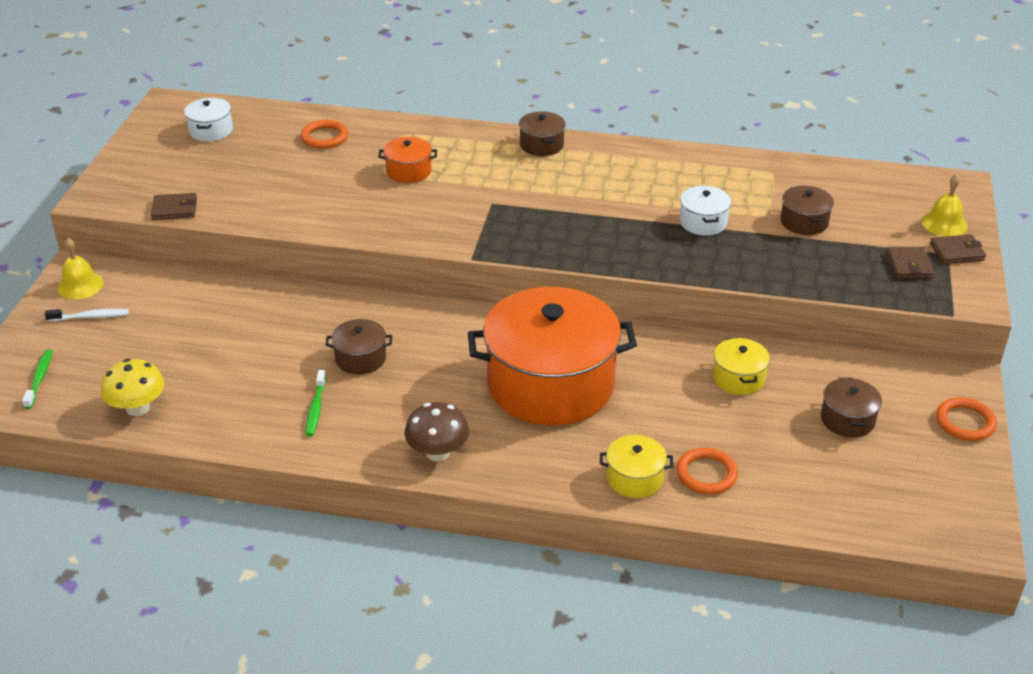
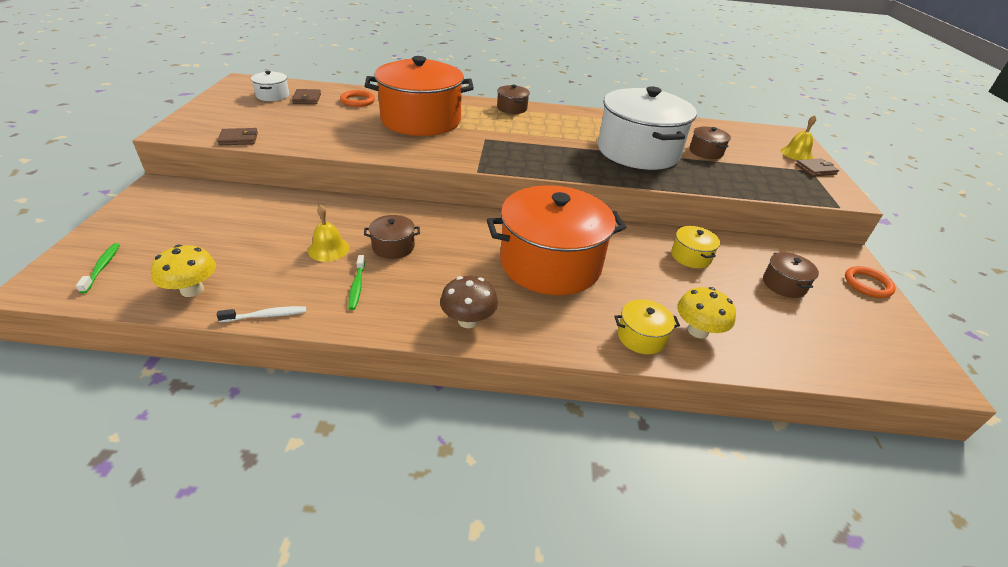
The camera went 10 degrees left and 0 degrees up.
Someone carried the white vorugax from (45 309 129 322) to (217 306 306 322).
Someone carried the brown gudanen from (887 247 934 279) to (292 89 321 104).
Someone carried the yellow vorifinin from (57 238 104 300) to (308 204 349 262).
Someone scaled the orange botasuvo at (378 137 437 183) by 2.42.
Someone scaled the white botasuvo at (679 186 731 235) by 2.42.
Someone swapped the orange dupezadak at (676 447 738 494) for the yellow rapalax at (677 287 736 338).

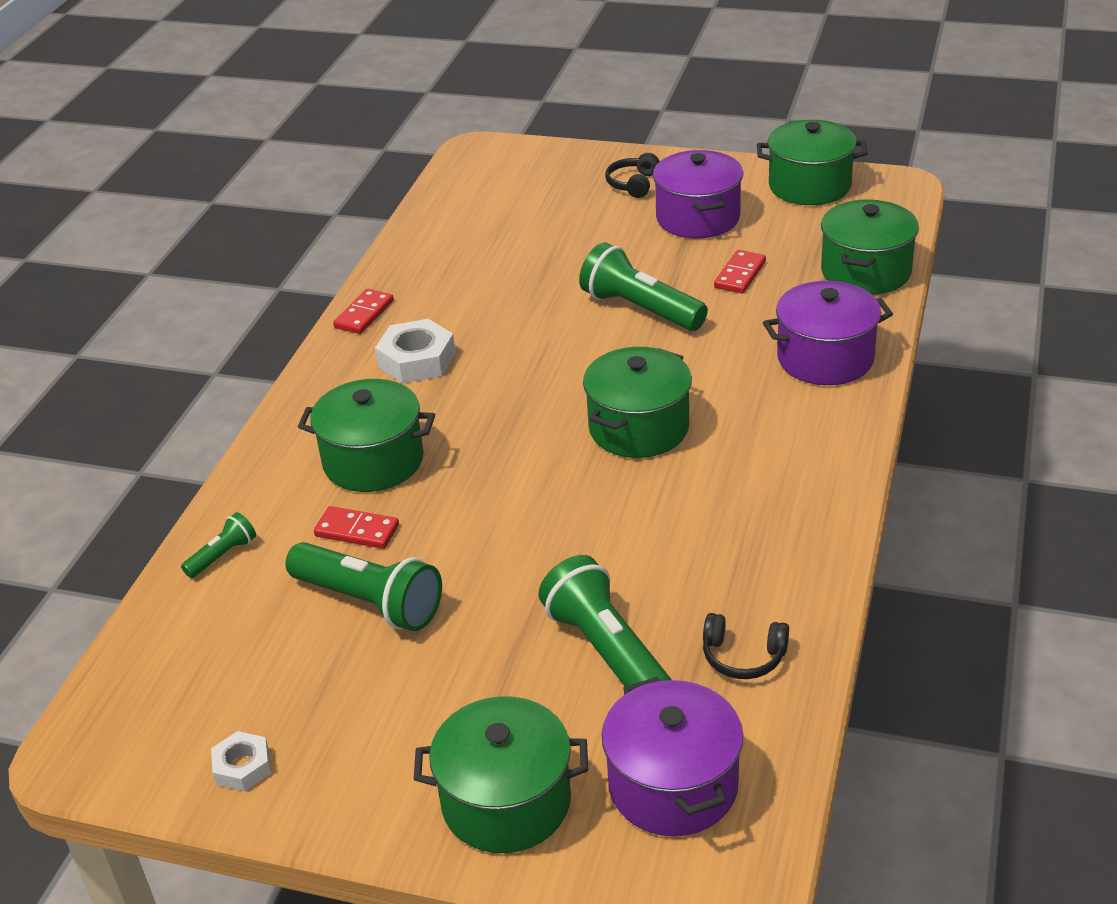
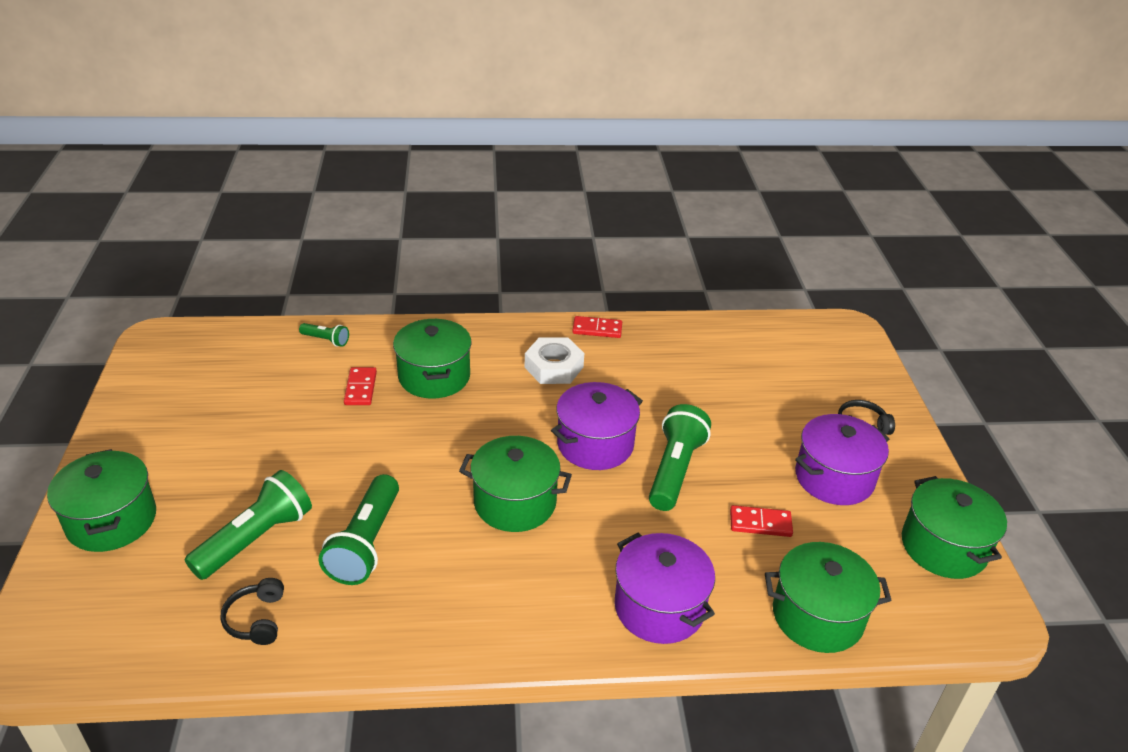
The camera went 65 degrees right and 0 degrees up.
Someone carried the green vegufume from (285 542 442 631) to (319 474 399 585).
Someone carried the purple botasuvo from (602 677 743 836) to (551 382 643 470).
Someone took away the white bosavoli at (211 731 271 792).

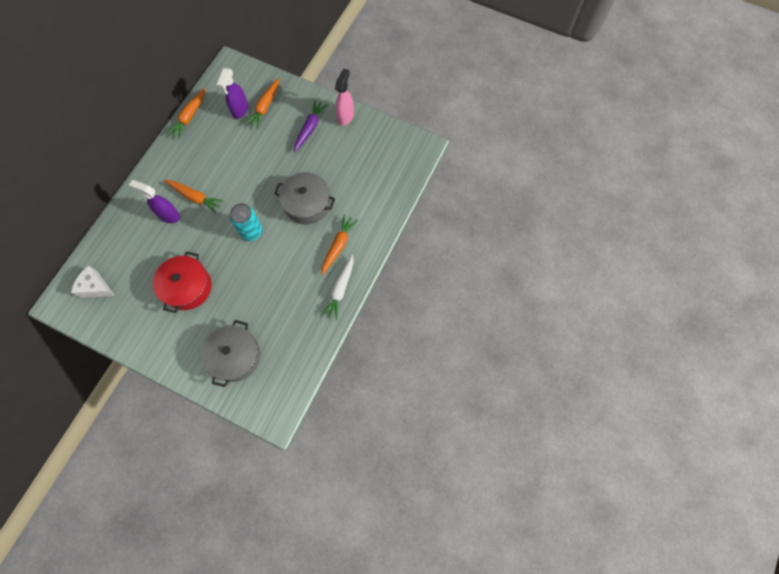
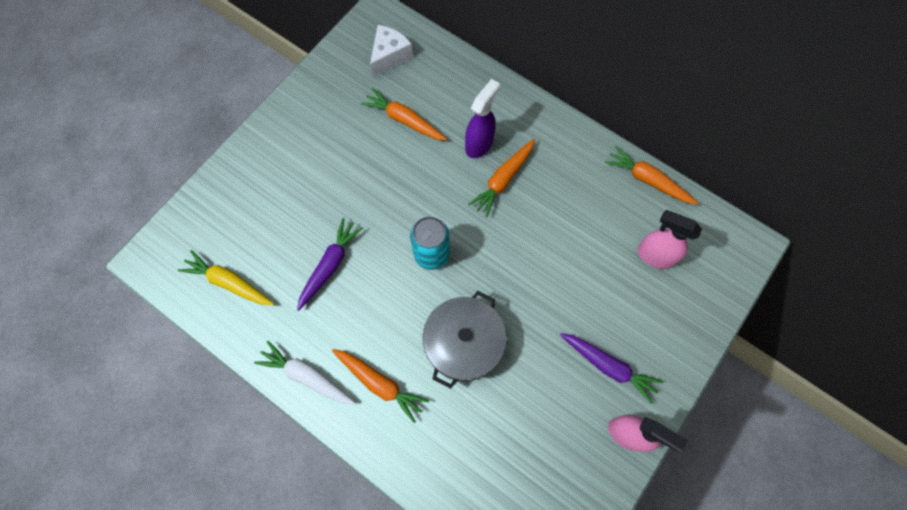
The camera went 100 degrees right and 0 degrees up.
Someone put down the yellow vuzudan at (178 250 274 305).
Someone put down the purple vuzudan at (297 218 363 311).
Someone carried the orange vuzudan from (245 78 279 129) to (360 88 447 141).
Someone repainted the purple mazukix at (217 68 248 119), which became the pink mazukix at (637 210 702 269).
Someone took away the red botasuvo at (153 251 212 313).
Someone took away the grey botasuvo at (201 320 260 387).

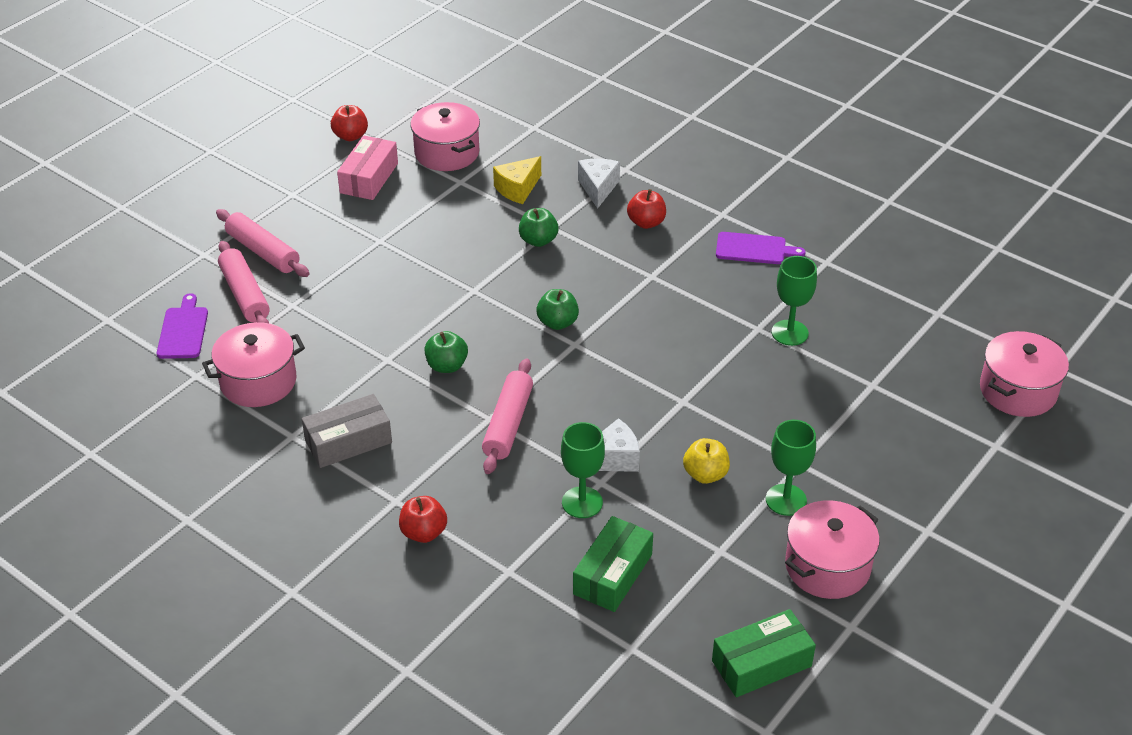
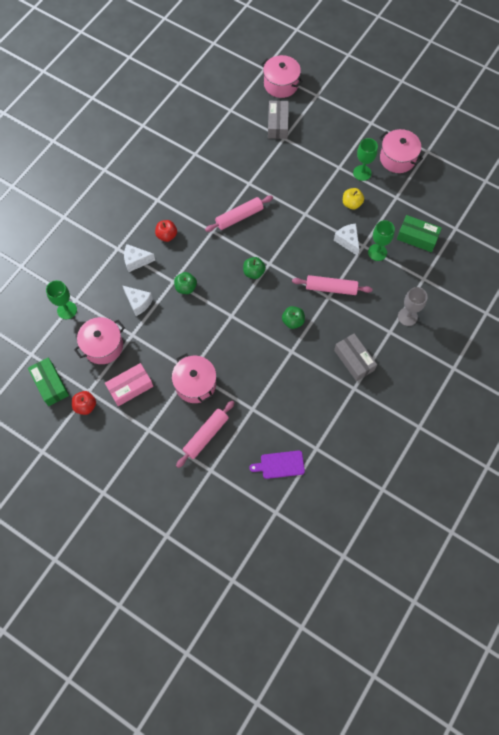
The camera went 95 degrees left and 25 degrees up.
Someone carried the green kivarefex from (712 609 816 697) to (28 358 69 406).
Someone carried the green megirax from (772 256 817 346) to (46 280 77 319).
Someone rotated the pink kivarefex at (337 135 398 200) by 45 degrees counterclockwise.
Someone repainted the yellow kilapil at (493 156 541 204), which became the white kilapil at (122 285 153 316).
Someone carried the pink botasuvo from (202 322 305 407) to (172 353 216 403).
Someone carried the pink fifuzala from (218 241 270 323) to (205 195 273 232).
Someone put down the grey kivarefex at (268 101 289 139).
Someone swapped the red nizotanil at (399 496 447 543) for the grey megirax at (398 287 428 326).
Someone took away the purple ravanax at (716 232 806 264).

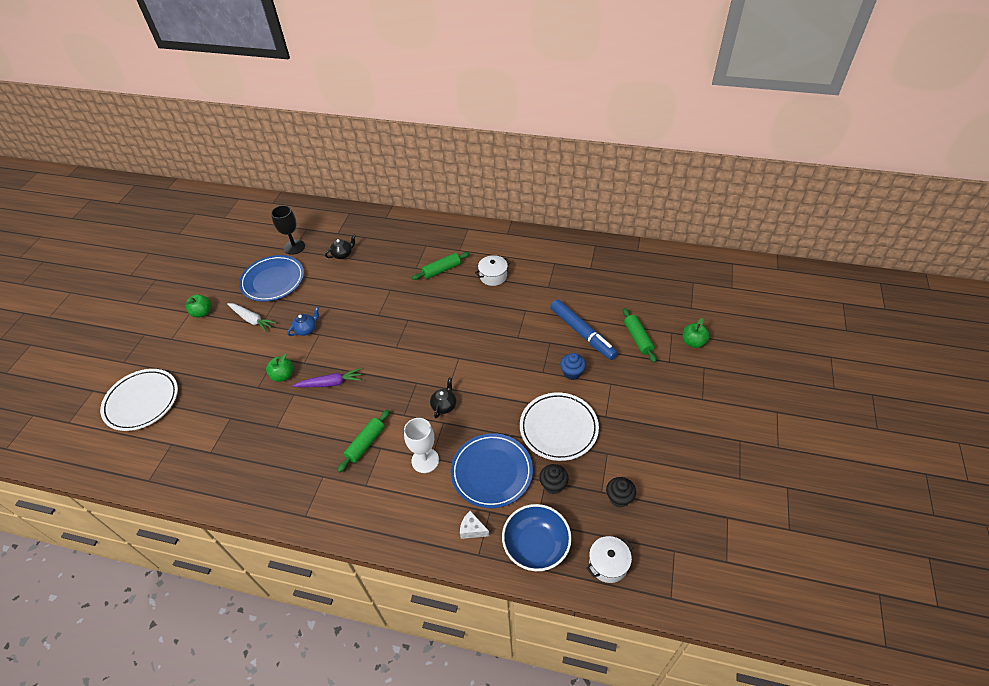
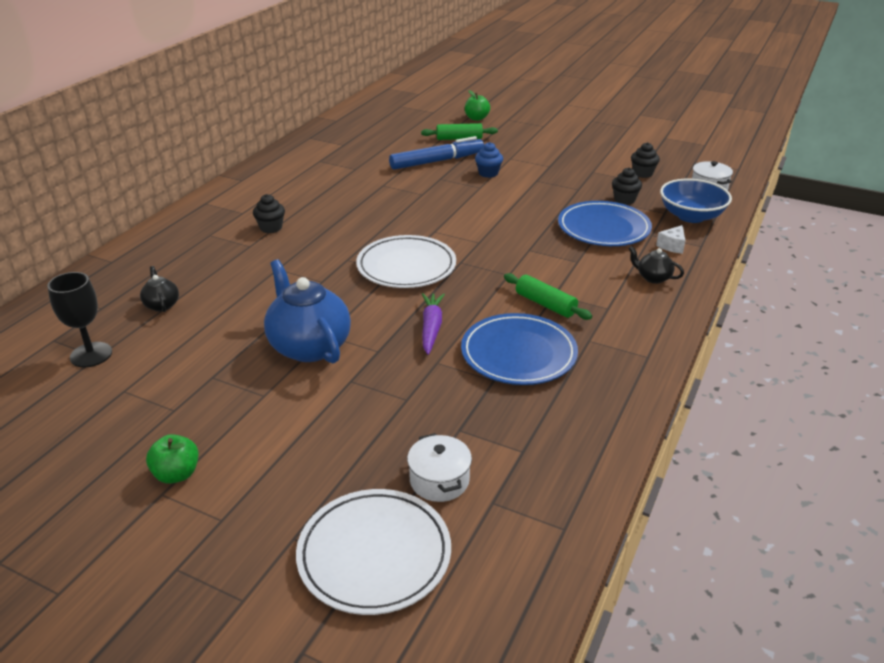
The camera went 80 degrees left and 15 degrees down.
Someone swapped the green fifuzala at (412 252 470 280) for the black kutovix at (253 194 285 233).
Someone scaled the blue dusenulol at (287 307 319 336) by 2.13.
Someone carried the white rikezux from (520 392 599 461) to (356 235 456 288).
Someone carried the white botasuvo from (475 255 510 286) to (407 433 472 502).
Someone carried the blue rikezux from (239 255 304 302) to (461 313 578 385).
Someone carried the black dusenulol from (430 377 456 418) to (628 246 684 284).
Someone took away the white vuzudan at (227 303 276 332).
Someone took away the green nizotanil at (266 354 293 382).
Someone took away the white megirax at (404 418 439 473).

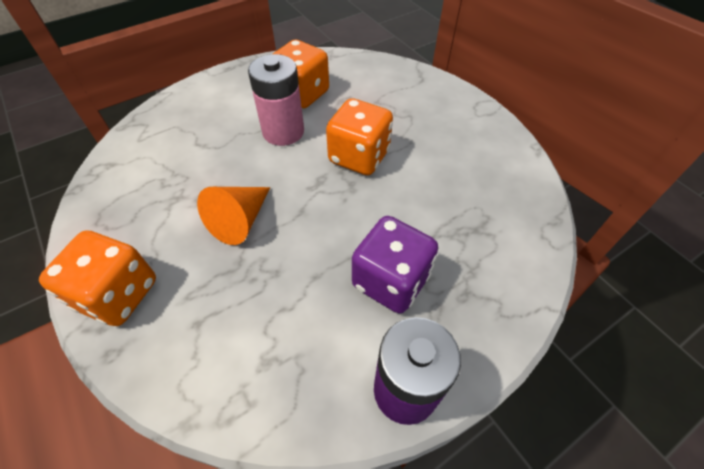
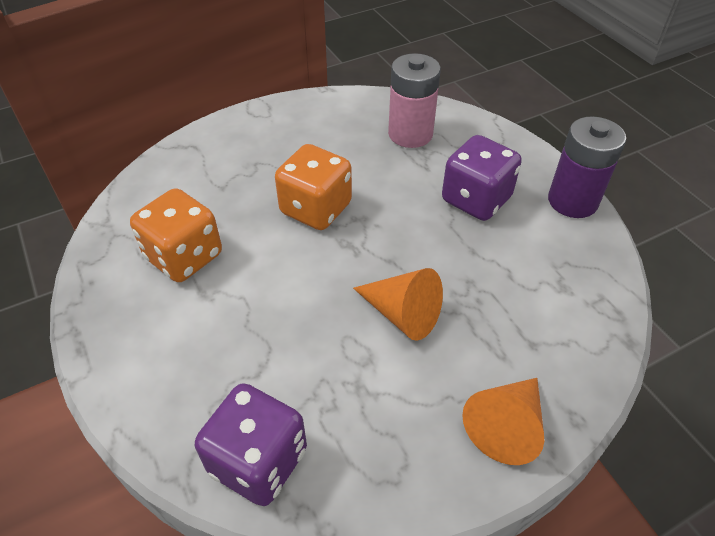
The camera went 85 degrees left and 5 degrees down.
Someone put down the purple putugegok at (195 383 307 506).
Someone carried the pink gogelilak from (248 54 304 146) to (388 53 441 148).
Someone swapped the orange putugegok at (39 230 156 326) for the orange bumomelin at (462 378 544 465).

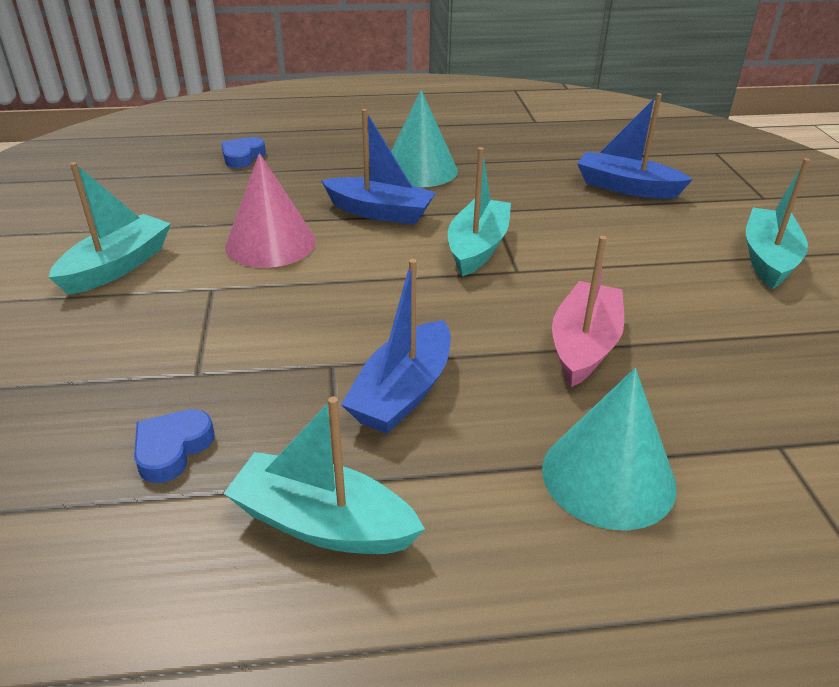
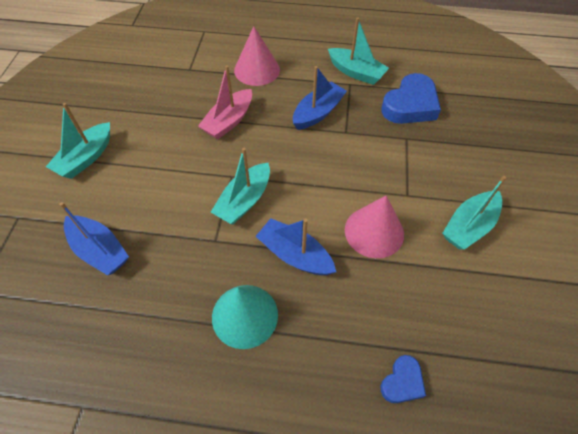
The camera went 165 degrees left and 20 degrees up.
Someone repainted the turquoise bumomelin at (542 368 677 530), which became the pink bumomelin at (234 26 280 86).
Someone scaled the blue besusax at (134 409 215 483) by 1.91.

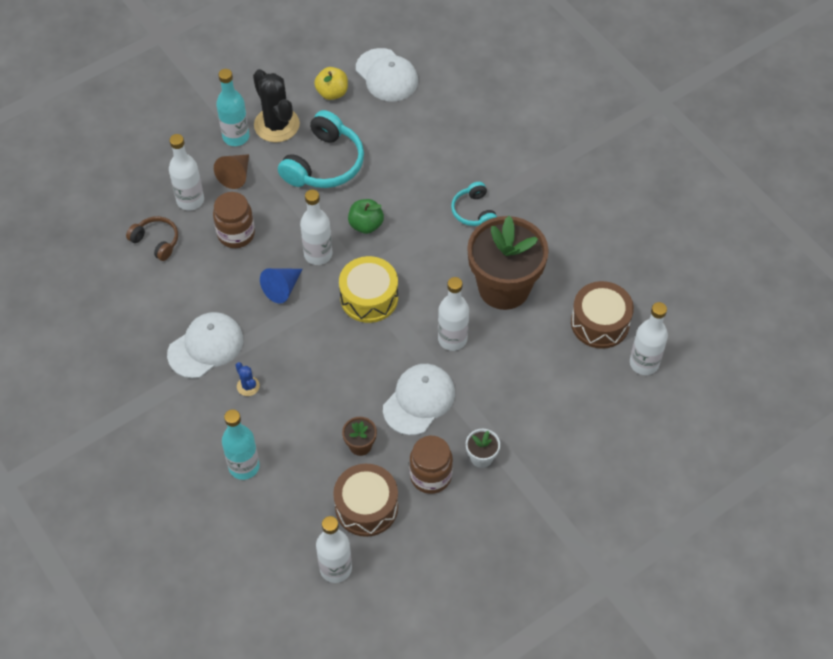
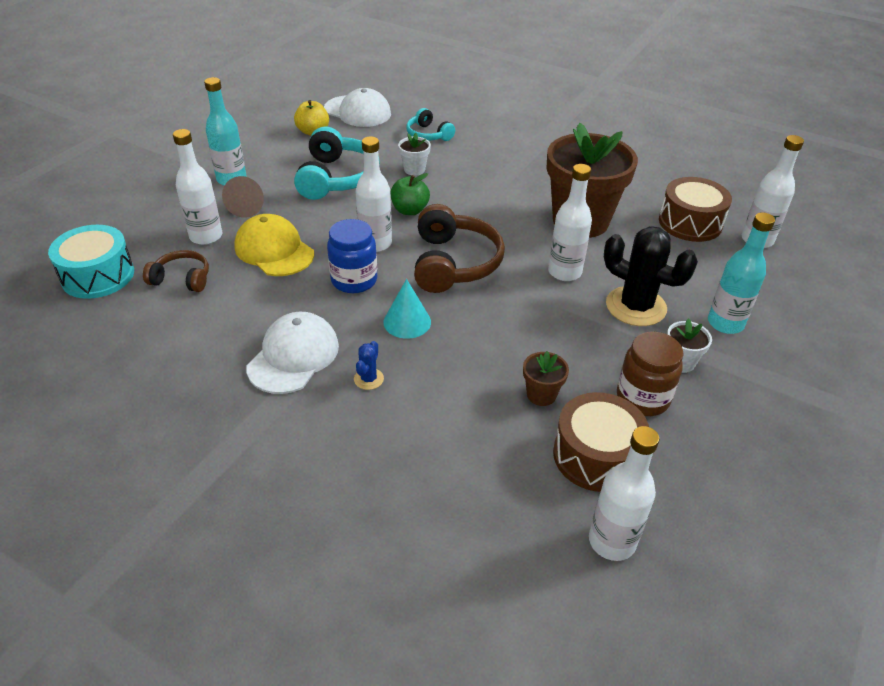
The camera went 25 degrees left and 15 degrees down.
Someone put down the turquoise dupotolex at (48 225 134 299).
Someone swapped the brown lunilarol at (213 192 255 248) for the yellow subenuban at (234 214 314 276).
Someone swapped the blue bumomelin at (260 268 303 304) for the blue lunilarol at (327 219 377 293).
Someone rotated the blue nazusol at (235 362 260 396) by 75 degrees clockwise.
Someone put down the turquoise bumomelin at (383 279 431 339).
Someone put down the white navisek at (398 133 431 176).
Someone carried the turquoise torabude from (451 182 497 226) to (406 108 455 141).
Someone swapped the yellow dupotolex at (339 256 398 323) for the brown torabude at (414 204 505 293).
Someone carried the black nazusol from (253 69 300 142) to (604 226 698 326).
Someone carried the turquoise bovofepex from (222 409 260 480) to (708 212 775 334).
Someone took away the white subenuban at (383 364 455 435).

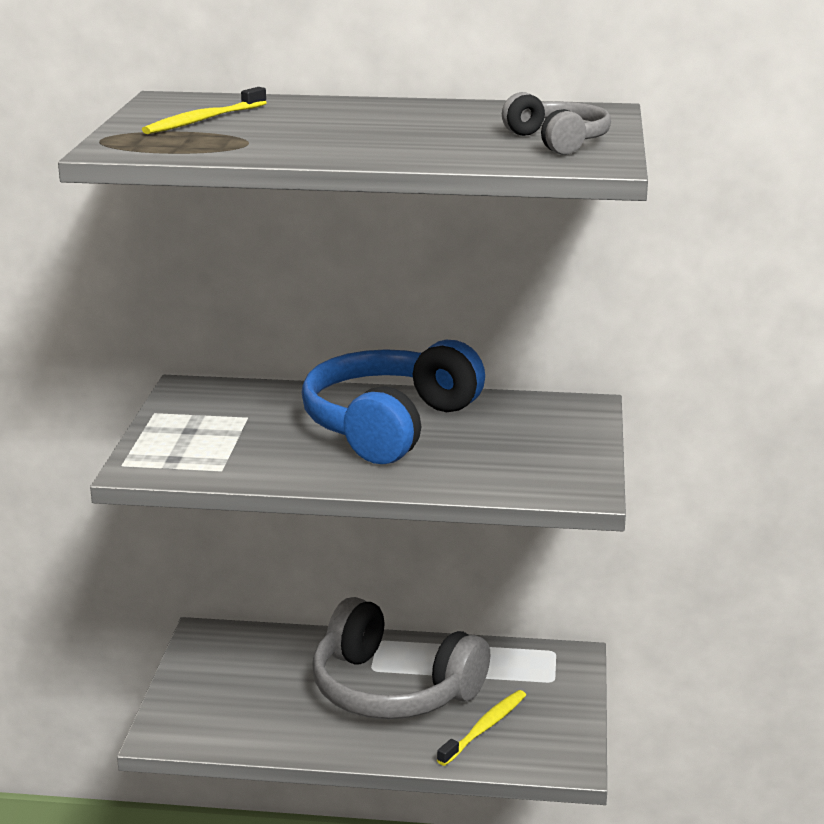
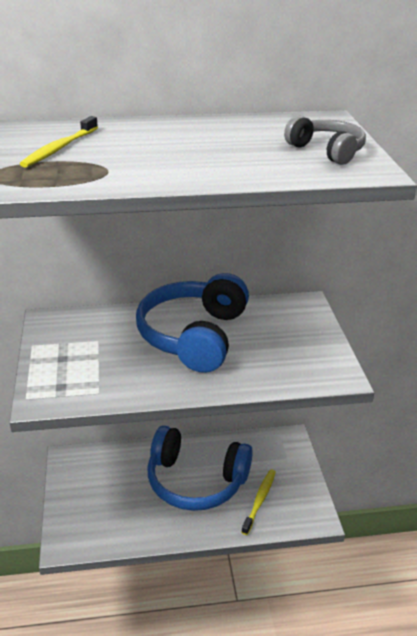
The camera went 15 degrees left and 10 degrees up.
Someone repainted the grey torabude at (312 597 490 719), which became the blue torabude at (147 426 253 511).

